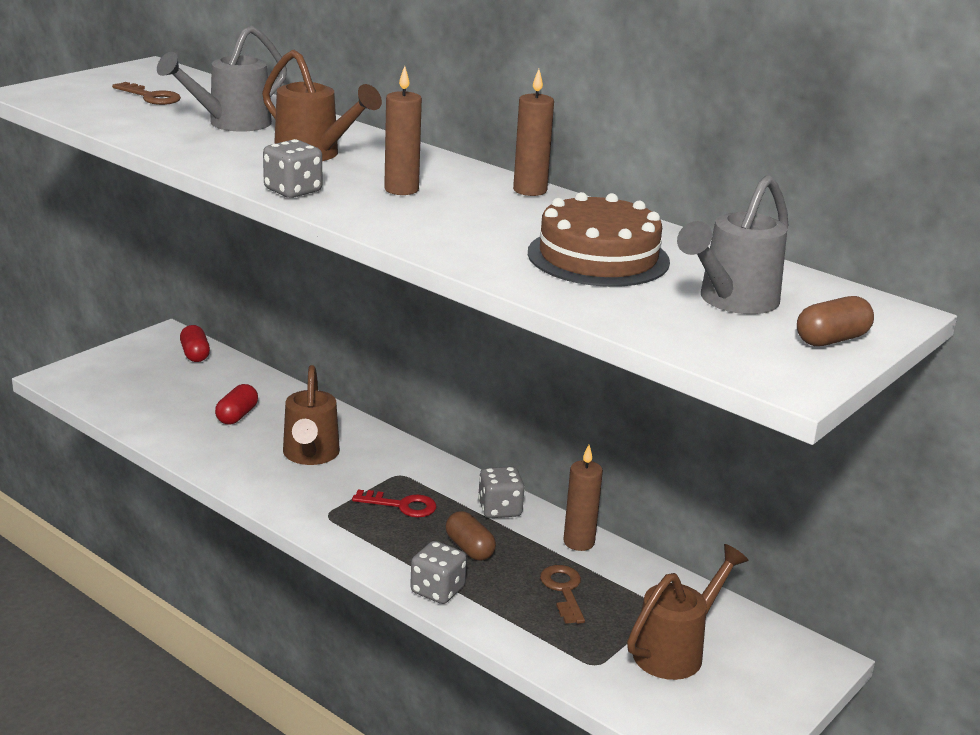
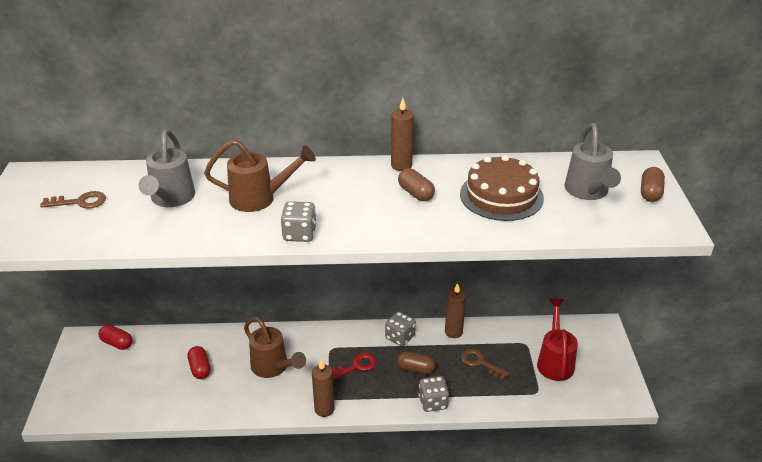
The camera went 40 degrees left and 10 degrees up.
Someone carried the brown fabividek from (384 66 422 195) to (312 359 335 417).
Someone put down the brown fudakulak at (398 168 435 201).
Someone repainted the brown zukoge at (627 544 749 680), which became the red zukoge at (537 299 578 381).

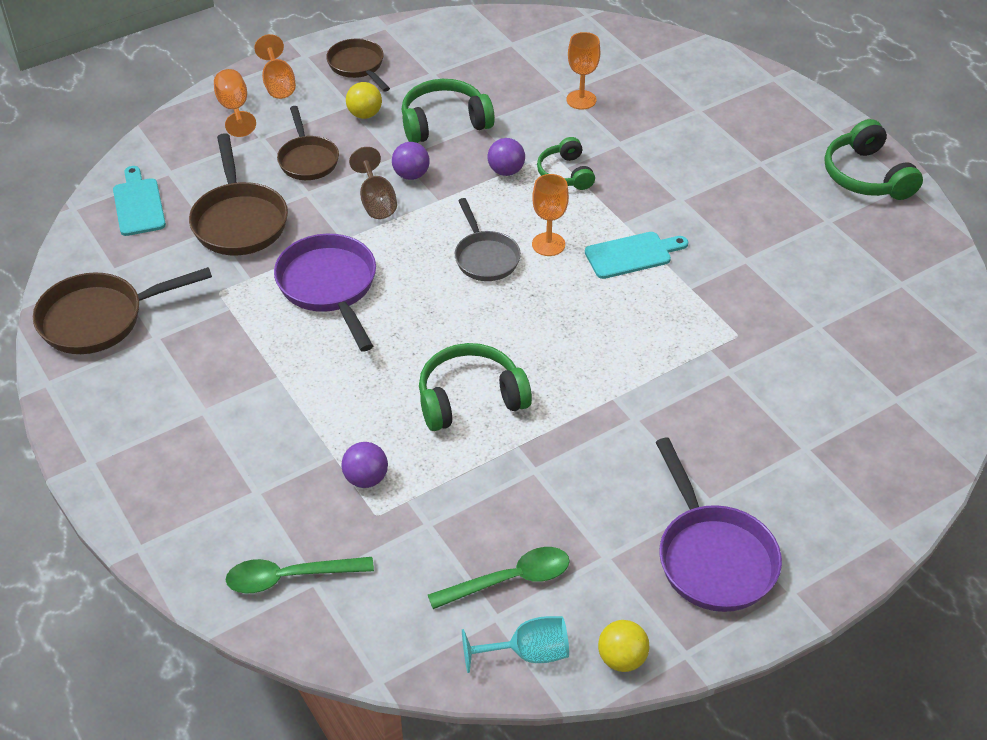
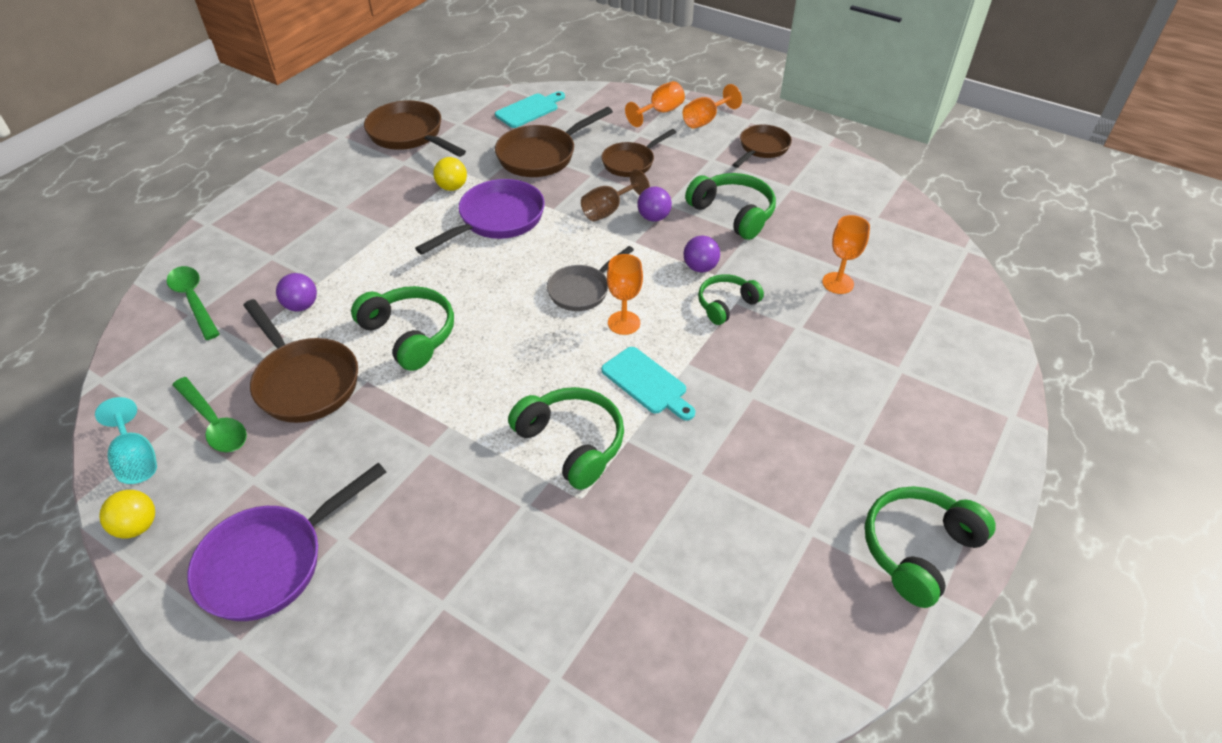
The camera went 65 degrees right and 0 degrees up.
Someone put down the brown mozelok at (243 299 358 423).
Someone carried the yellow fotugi from (346 82 382 119) to (433 157 467 191).
Someone put down the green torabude at (508 387 624 490).

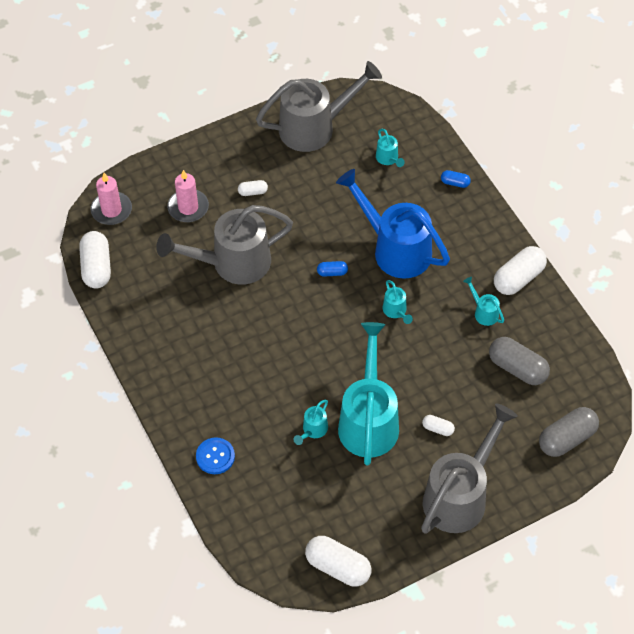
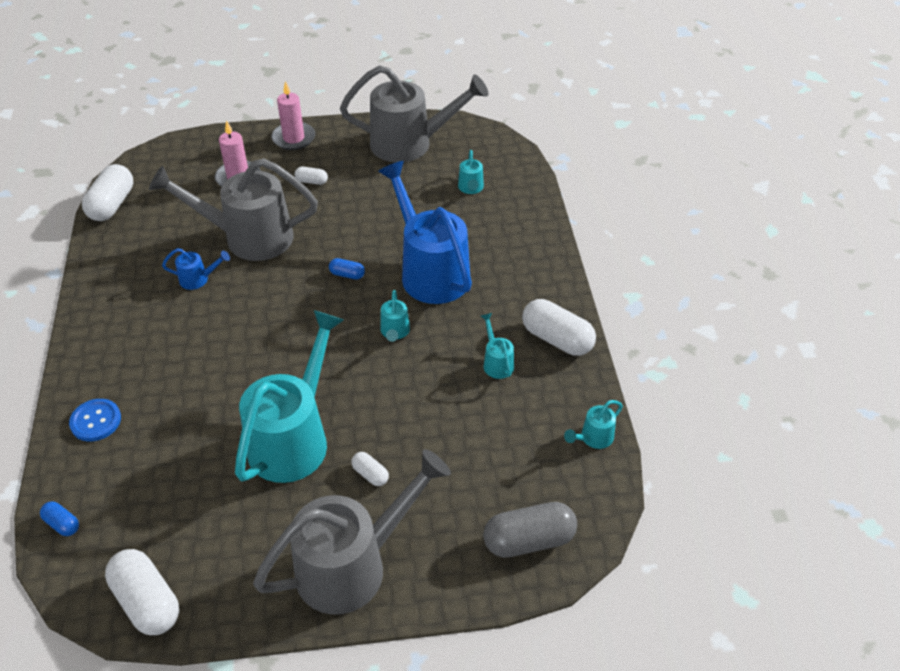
The camera went 20 degrees right and 10 degrees down.
Someone carried the blue fudakulak from (441 170 471 188) to (40 501 79 536).
Someone put down the blue zukoge at (162 248 230 290).
Someone carried the pink fabividek from (90 173 132 225) to (271 81 315 150).
Someone rotated the white fudakulak at (494 246 547 295) by 60 degrees clockwise.
Someone carried the turquoise zukoge from (294 399 328 445) to (564 400 623 449).
Someone took away the grey fudakulak at (489 337 550 385).

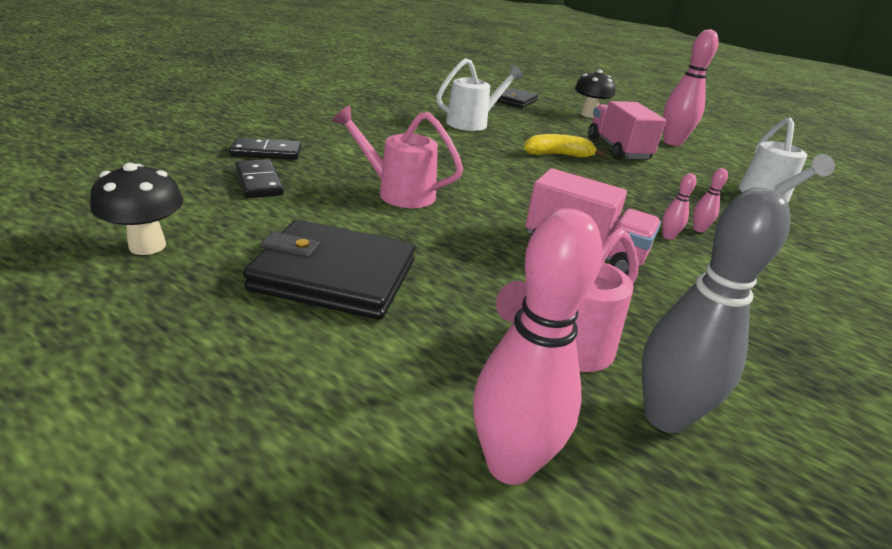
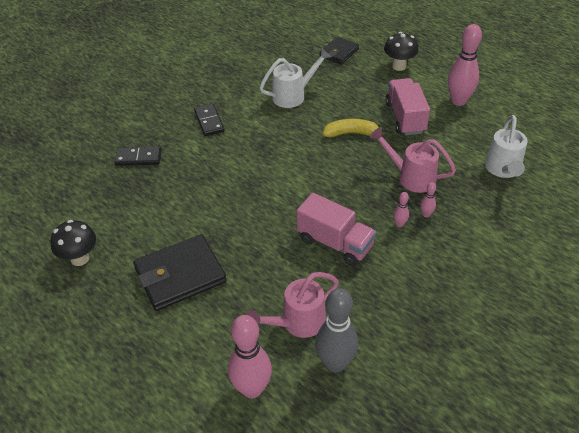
The camera went 10 degrees right and 15 degrees up.
Someone rotated the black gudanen at (243 220 415 320) by 45 degrees counterclockwise.
Someone carried the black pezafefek from (235 159 284 198) to (194 103 224 136).
Someone carried the pink zukoge from (332 106 463 208) to (369 127 456 193).

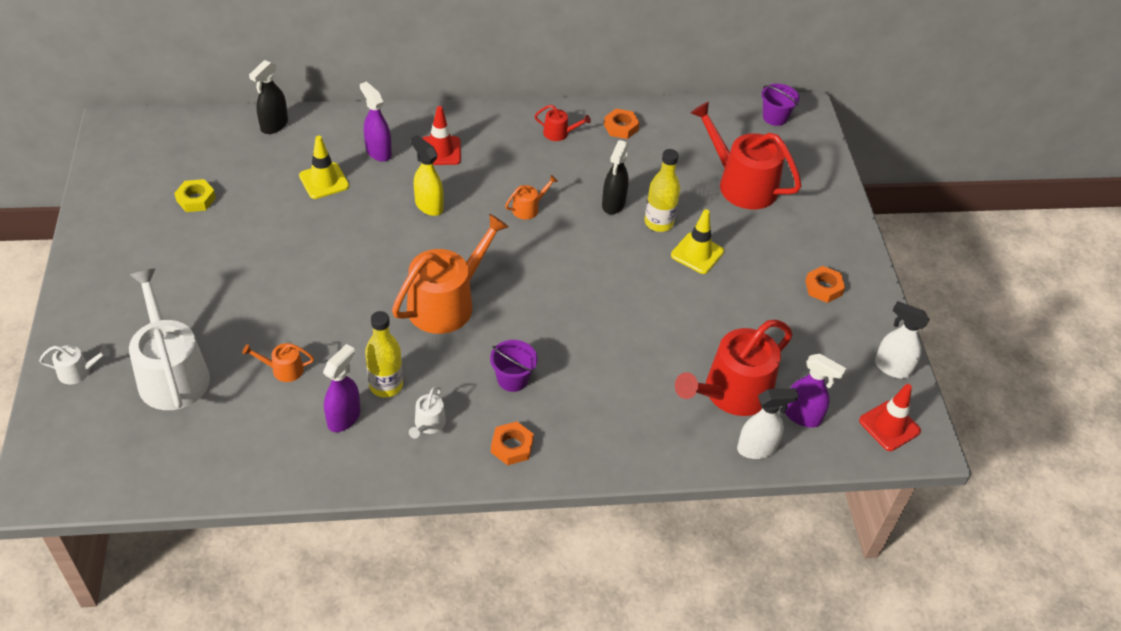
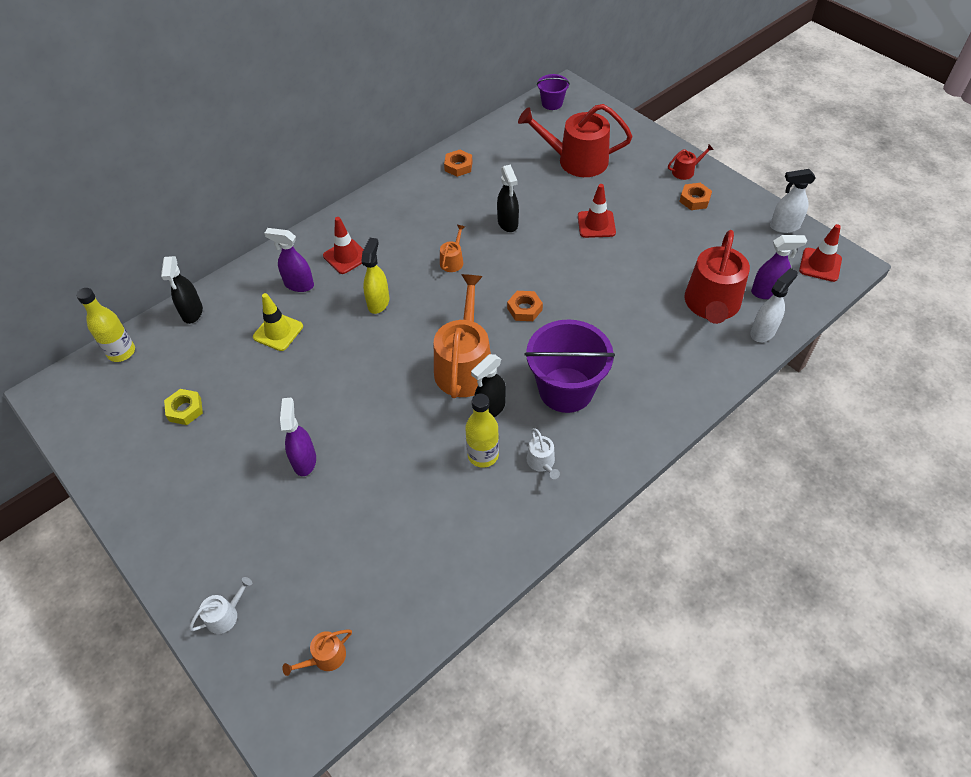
The camera went 30 degrees left and 5 degrees up.
Someone carried the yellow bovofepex from (645 149 680 232) to (76 288 135 362).
Someone carried the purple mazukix from (323 344 360 432) to (280 398 316 476).
Someone carried the orange zukoge from (242 343 314 382) to (282 629 352 676).
Someone rotated the yellow mazukix at (410 135 444 216) by 90 degrees clockwise.
Someone put down the black mazukix at (471 354 506 417).
Someone carried the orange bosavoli from (491 421 534 465) to (507 291 543 321).
Someone scaled the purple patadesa at (490 340 537 392) by 1.99.
Someone repainted the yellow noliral at (671 209 724 274), which became the red noliral at (578 184 616 238).
Someone carried the red zukoge from (535 105 591 141) to (668 145 714 180).
Someone took away the white zukoge at (129 268 210 410).

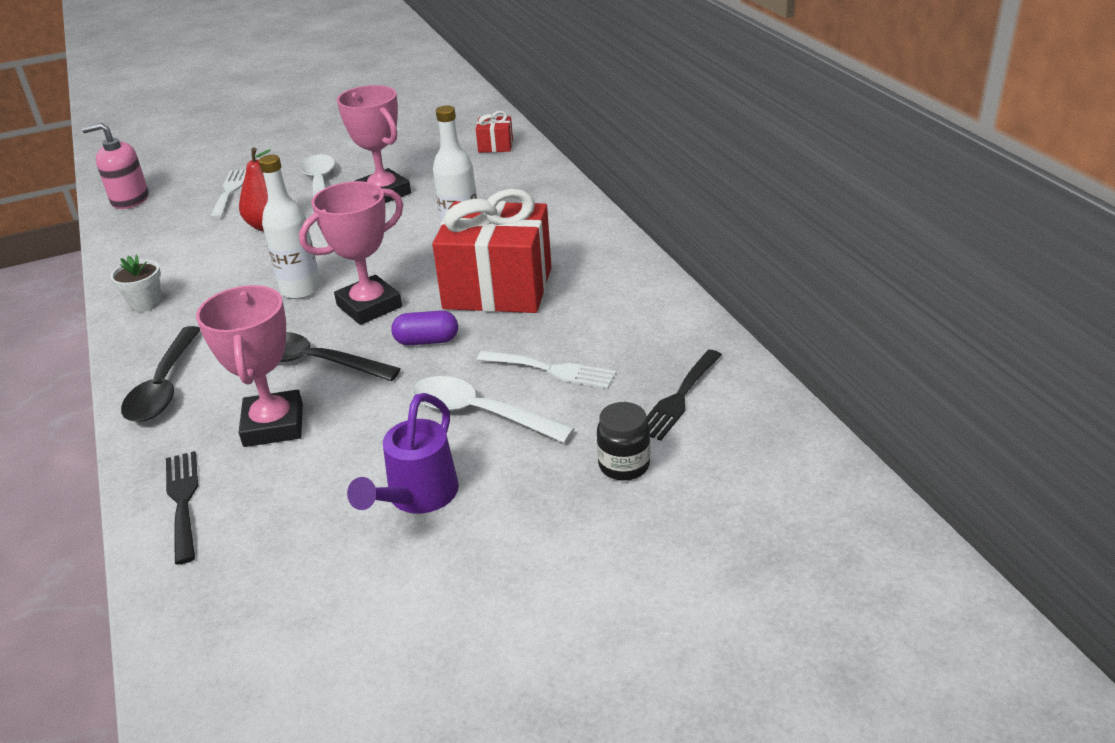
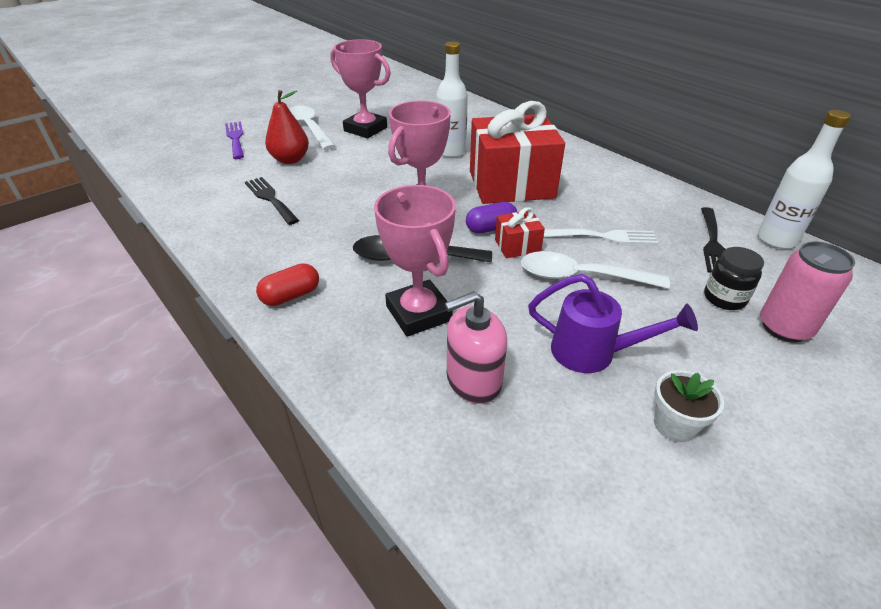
The camera went 20 degrees left and 5 degrees up.
Someone repainted the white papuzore at (210 169 246 219), which became the purple papuzore at (225 121 244 159).
Someone carried the black papuzore from (166 451 198 565) to (245 177 299 225).
Someone swapped the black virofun at (121 326 200 422) for the red fudakulak at (256 263 319 306).
Someone carried the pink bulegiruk from (82 123 149 209) to (445 291 507 404).
Someone carried the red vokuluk from (476 111 513 153) to (495 207 545 258).
Someone rotated the purple zukoge at (347 393 459 514) by 75 degrees counterclockwise.
Someone carried the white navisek from (110 254 162 312) to (654 370 724 442).
Someone carried the white bovofepex from (259 155 321 299) to (758 110 851 249).
Someone put down the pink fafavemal at (760 242 855 342).

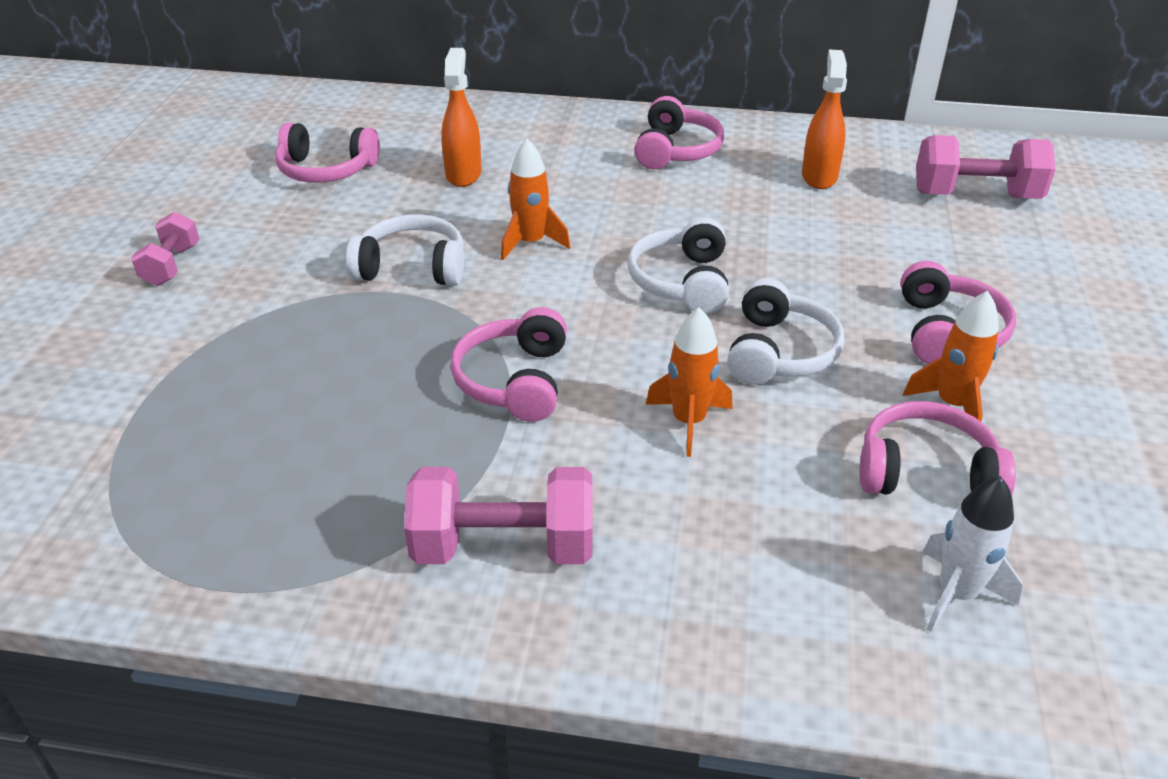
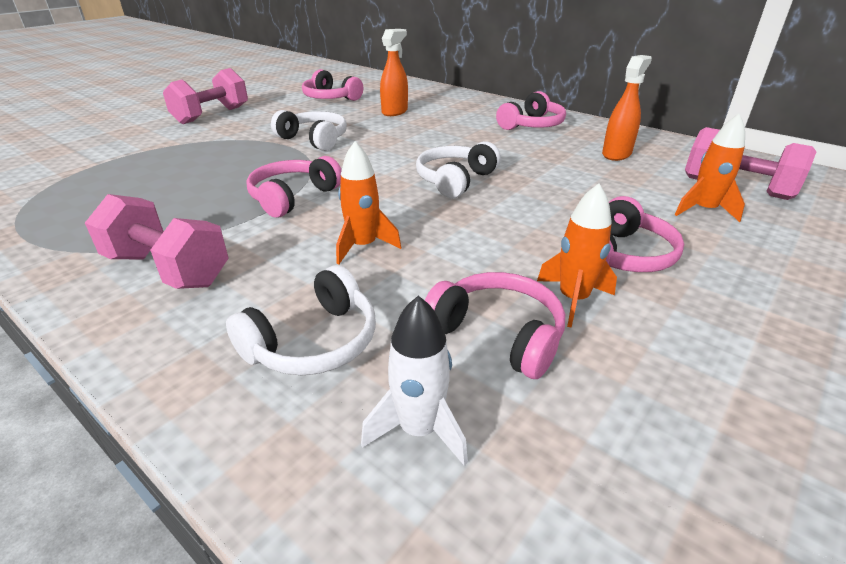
The camera went 30 degrees right and 5 degrees down.
Someone scaled the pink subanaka at (131 212 199 286) by 1.69.
Someone carried the white torabude from (727 278 845 385) to (226 265 376 375).
Someone carried the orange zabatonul from (501 139 570 260) to (675 114 745 222).

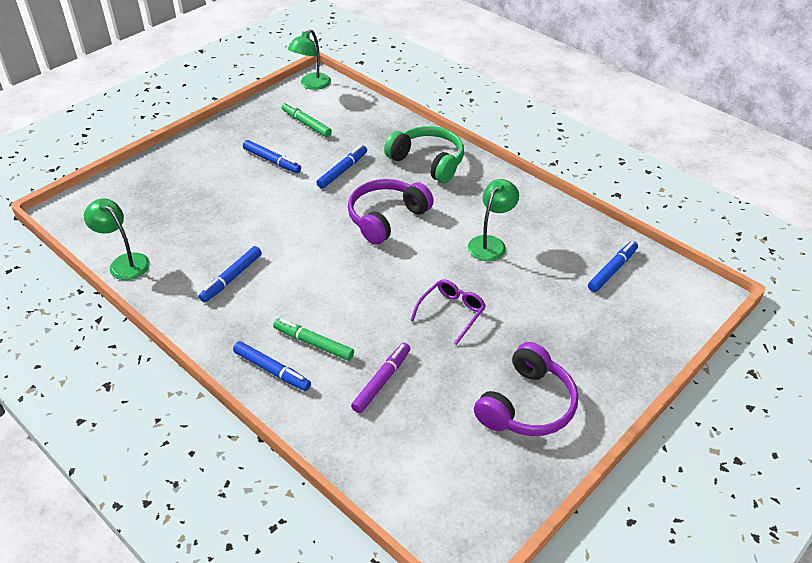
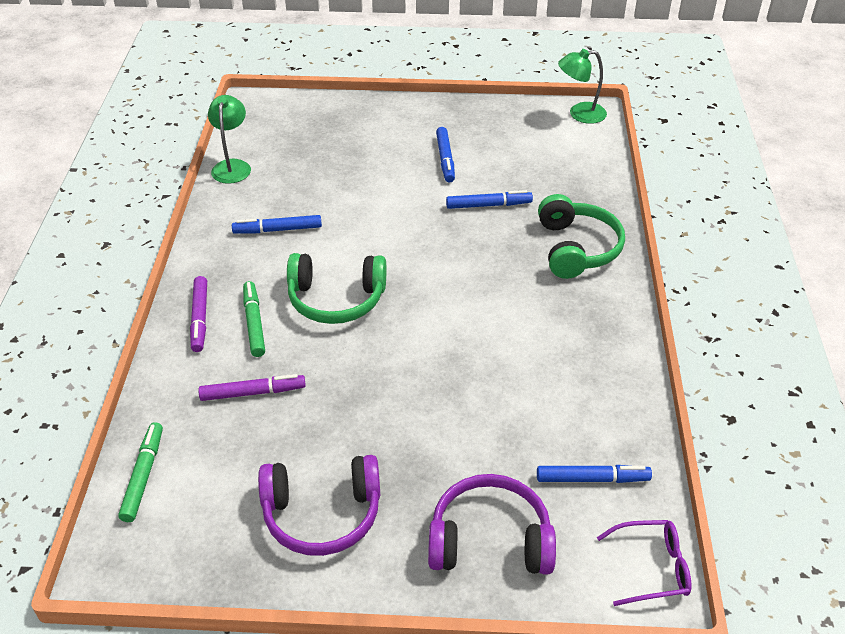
The camera went 50 degrees right and 0 degrees up.
Someone carried the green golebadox from (282 102 332 137) to (118 422 163 522).
Someone repainted the blue golebadox at (233 341 311 391), which became the purple golebadox at (190 276 207 352).
Someone put down the green torabude at (287 253 386 324).
Someone carried the purple torabude from (348 179 434 245) to (428 474 556 575).
Someone carried the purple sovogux from (410 279 486 345) to (597 520 691 606).
Someone took away the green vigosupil at (468 179 519 261).

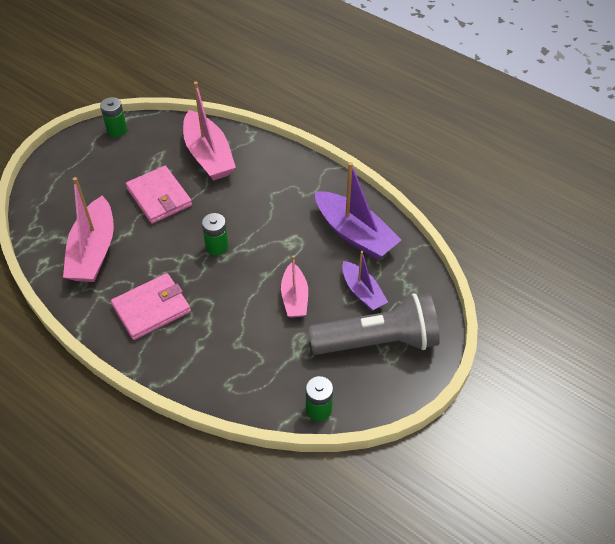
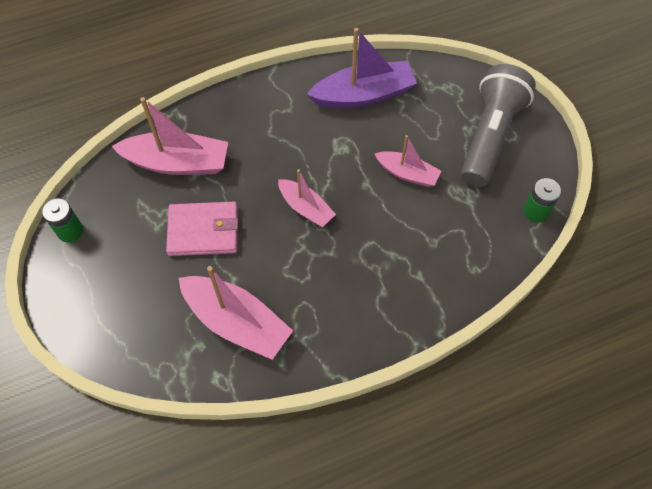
The camera went 60 degrees left and 10 degrees up.
Someone swapped the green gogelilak at (202 213 229 255) for the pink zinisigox at (278 169 336 227).
Someone took away the pink gudanen at (111 273 191 340).
Someone took away the purple zinisigox at (342 251 388 311).

